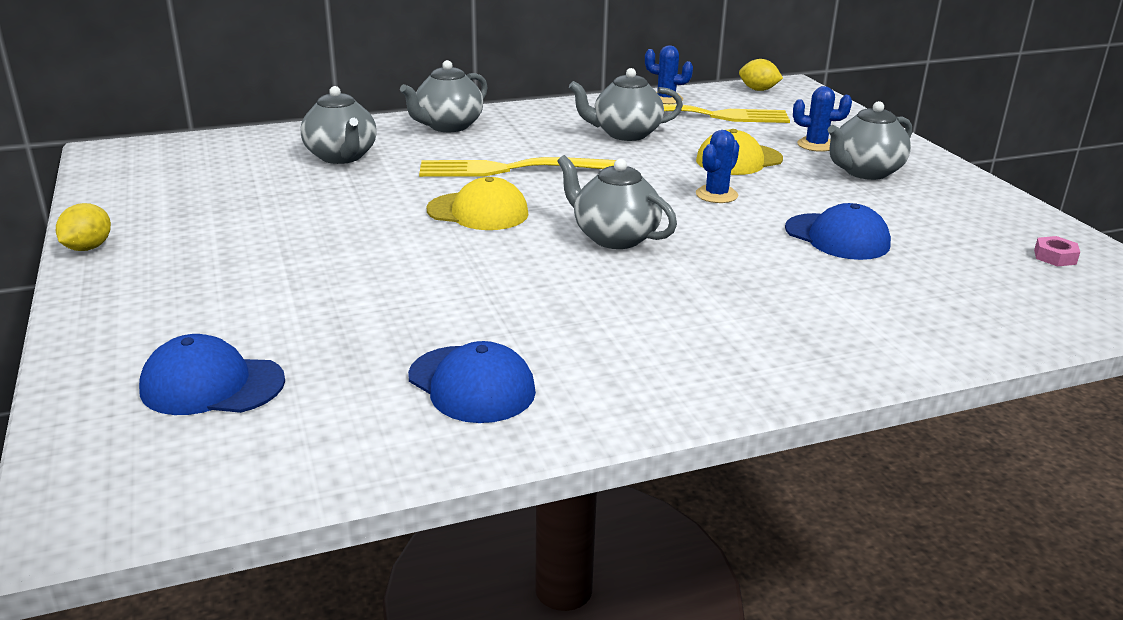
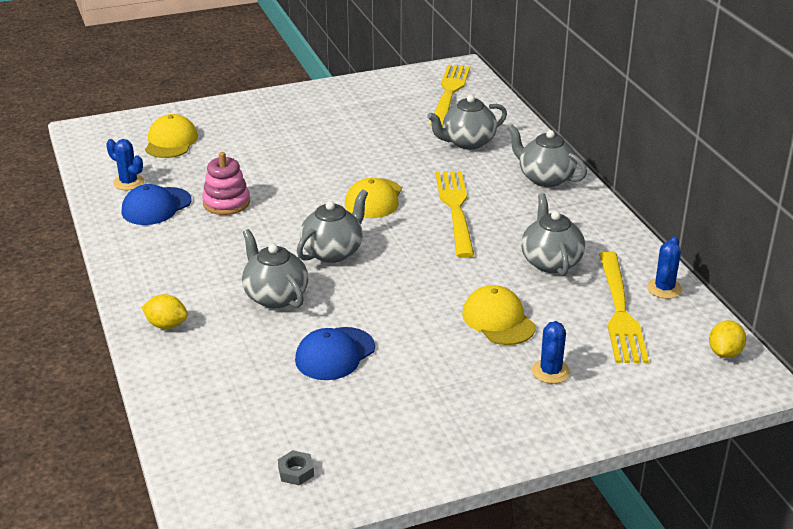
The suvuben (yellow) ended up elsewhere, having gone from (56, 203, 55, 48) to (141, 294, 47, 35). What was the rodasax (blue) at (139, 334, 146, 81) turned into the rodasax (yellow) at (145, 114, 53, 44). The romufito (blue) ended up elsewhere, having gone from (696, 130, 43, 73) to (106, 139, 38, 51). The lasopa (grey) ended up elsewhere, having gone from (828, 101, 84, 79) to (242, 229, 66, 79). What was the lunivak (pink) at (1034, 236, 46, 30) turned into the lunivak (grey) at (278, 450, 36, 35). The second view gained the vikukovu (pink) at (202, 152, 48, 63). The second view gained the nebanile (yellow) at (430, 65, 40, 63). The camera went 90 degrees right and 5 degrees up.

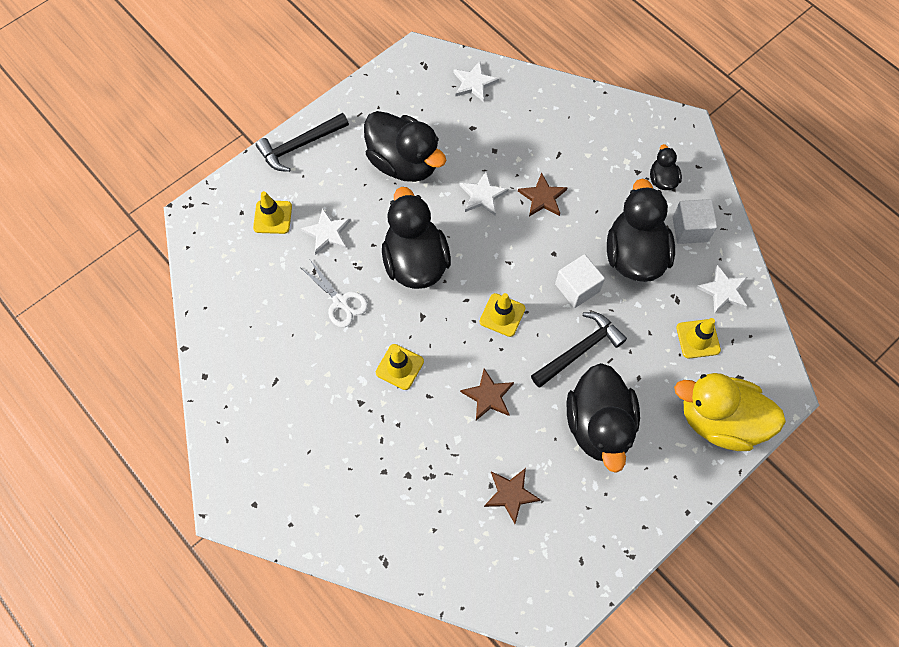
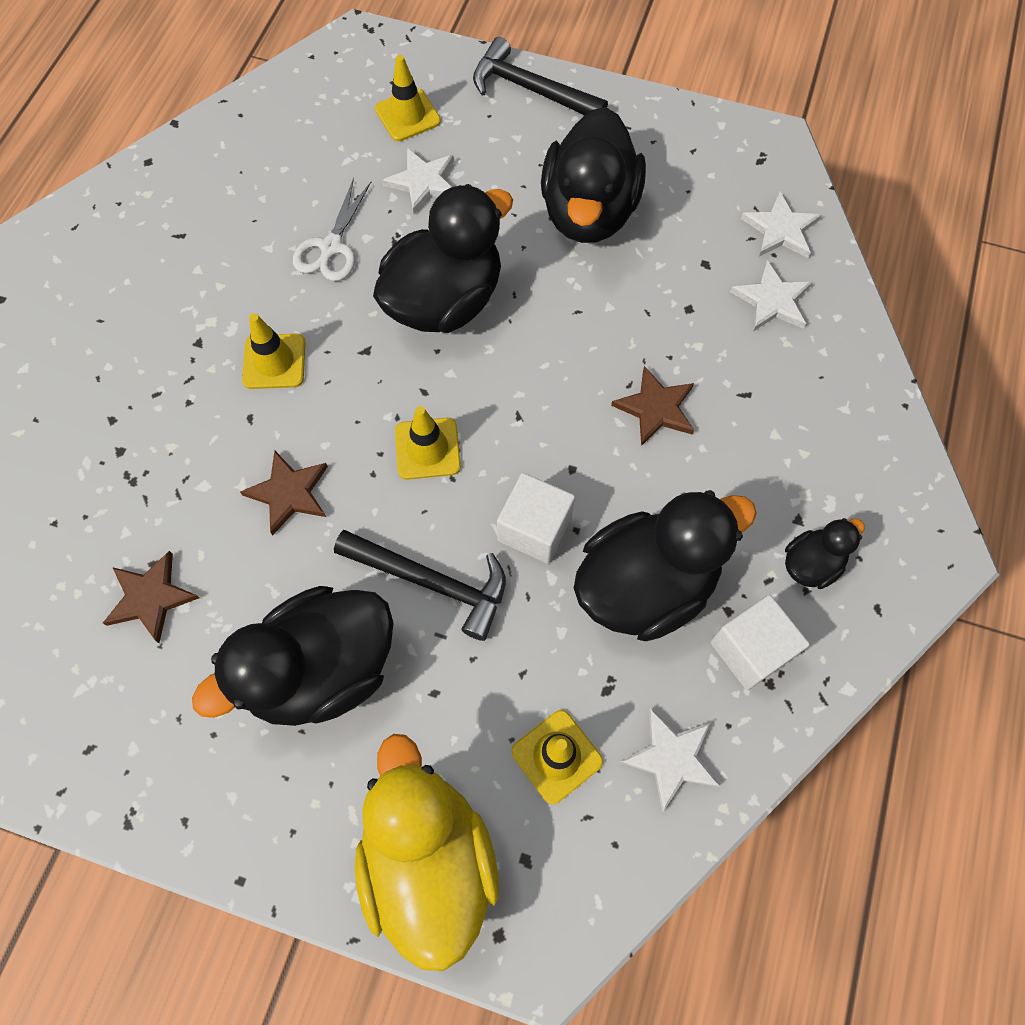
The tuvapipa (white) ended up elsewhere, having gone from (460, 171, 49, 45) to (730, 260, 82, 71). The camera went 60 degrees right and 0 degrees up.

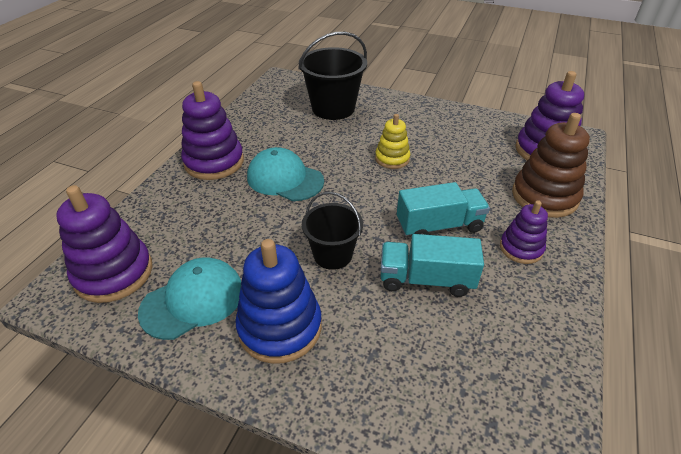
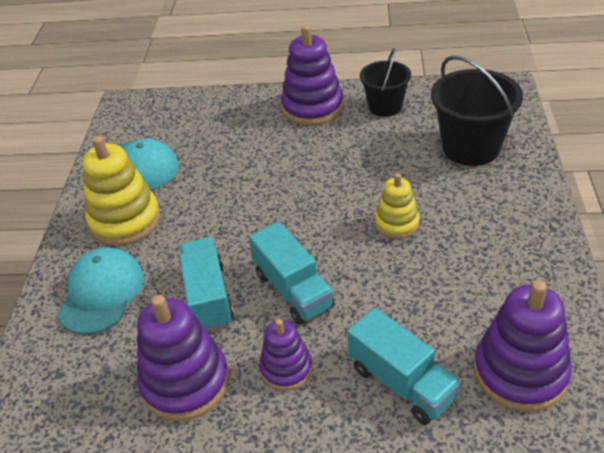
The vikukovu (purple) ended up elsewhere, having gone from (56, 185, 97, 118) to (137, 295, 92, 126). What was the vikukovu (blue) at (235, 239, 87, 125) turned into the vikukovu (yellow) at (82, 136, 78, 110). The rodasax (turquoise) ended up elsewhere, having gone from (247, 147, 77, 54) to (58, 247, 86, 87). The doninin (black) ended up elsewhere, having gone from (302, 192, 61, 78) to (360, 48, 51, 69). Where the vikukovu (brown) stood at (512, 113, 78, 105), the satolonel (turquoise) came to stand at (347, 308, 114, 117). The camera went 75 degrees right and 0 degrees up.

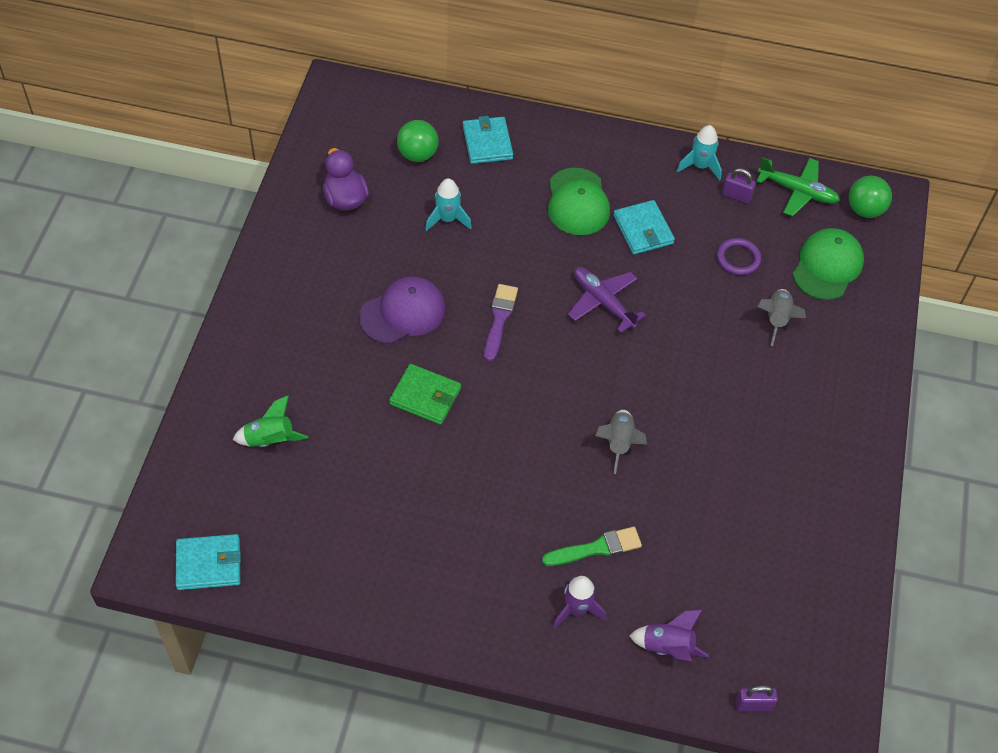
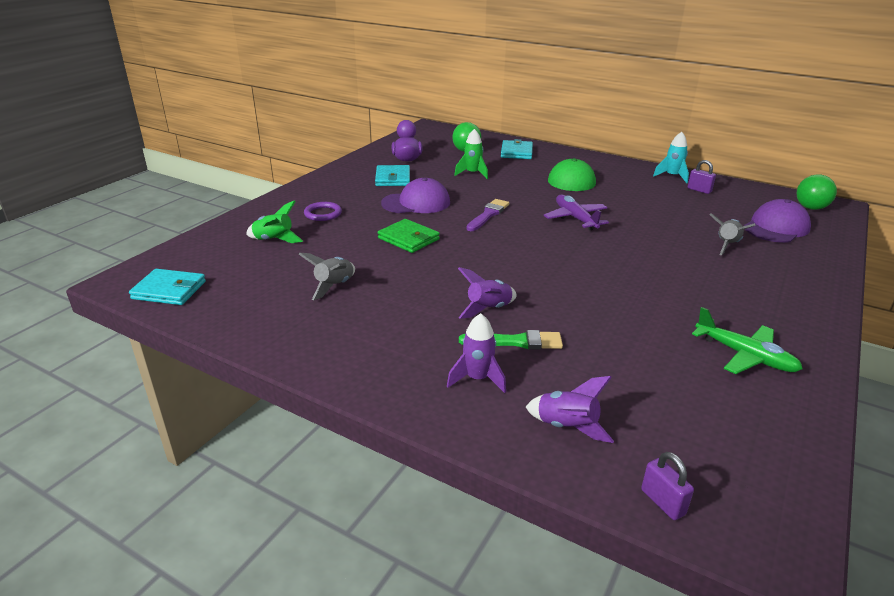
What was the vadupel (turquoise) at (425, 178, 47, 53) turned into the vadupel (green) at (454, 129, 34, 50). The vadupel (grey) ended up elsewhere, having gone from (595, 410, 52, 64) to (299, 253, 56, 47). The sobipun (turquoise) ended up elsewhere, having gone from (613, 200, 62, 55) to (375, 165, 35, 21). The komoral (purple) ended up elsewhere, having gone from (717, 238, 44, 37) to (304, 202, 38, 19). The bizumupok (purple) at (736, 686, 42, 26) ended up facing another way, 45 degrees clockwise from before. The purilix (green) ended up elsewhere, having gone from (756, 157, 84, 59) to (692, 307, 111, 67). What was the rodasax (green) at (792, 228, 72, 72) turned into the rodasax (purple) at (744, 199, 67, 44). The second view gained the vadupel (purple) at (458, 267, 59, 52). The camera went 20 degrees right and 25 degrees down.

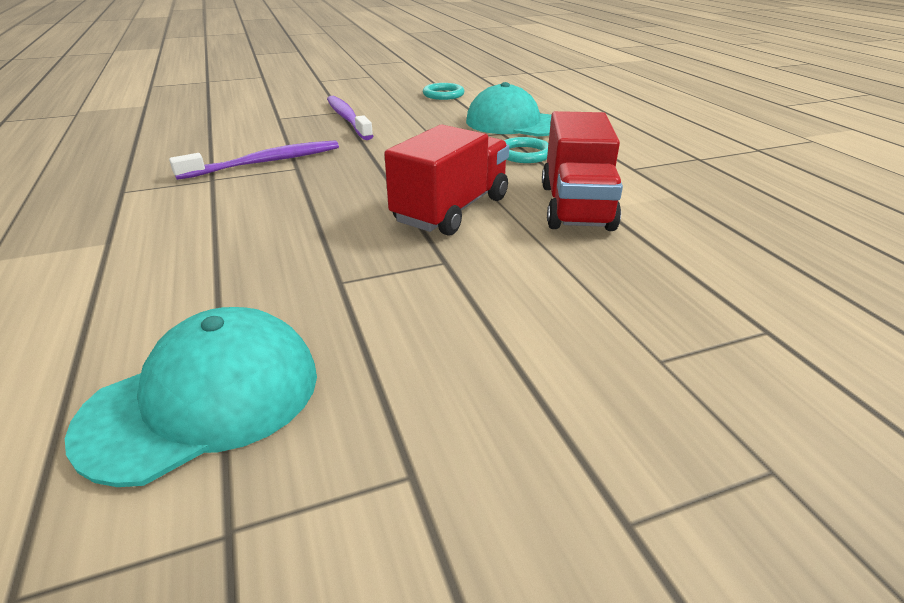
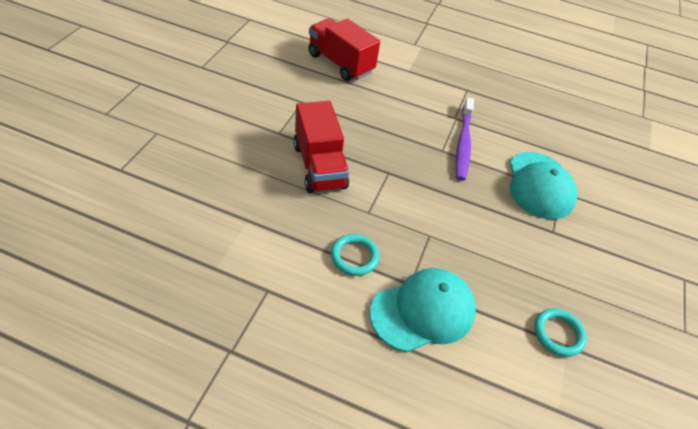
The rodasax (turquoise) ended up elsewhere, having gone from (65, 307, 252, 180) to (510, 152, 67, 67). The second view lost the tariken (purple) at (327, 96, 46, 44). The satolonel (red) ended up elsewhere, having gone from (542, 111, 81, 120) to (308, 18, 72, 63). The camera went 125 degrees right and 15 degrees up.

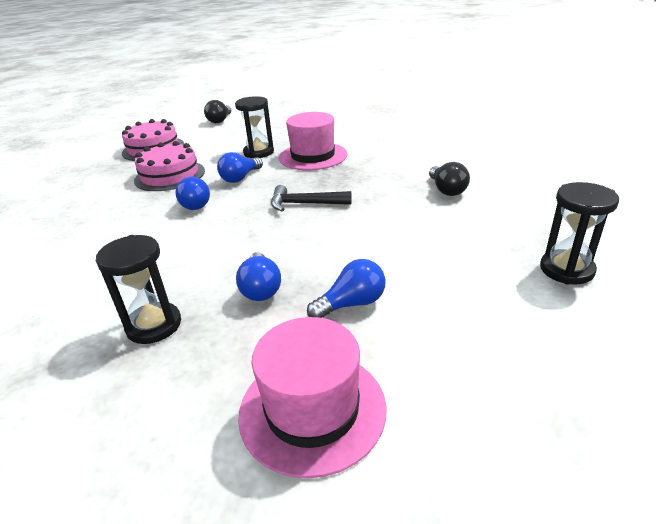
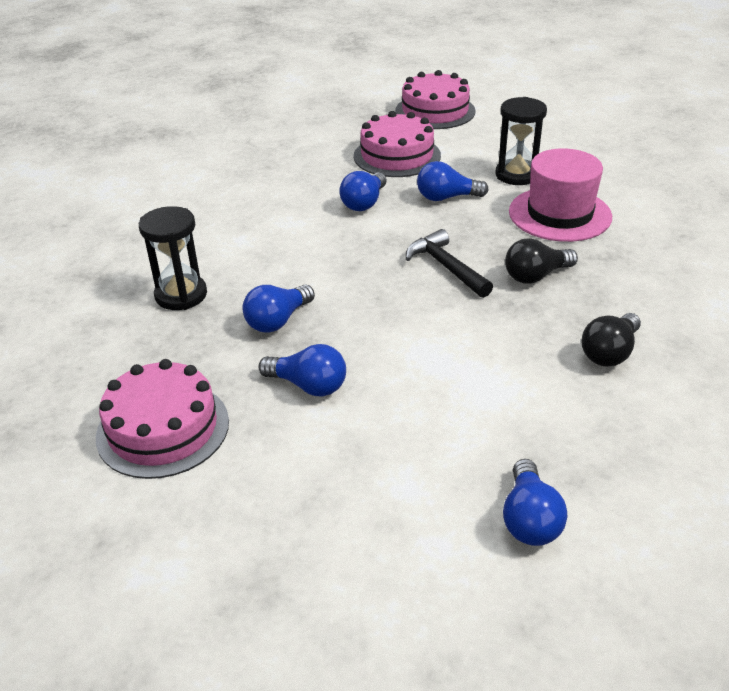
The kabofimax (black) ended up elsewhere, having gone from (204, 100, 27, 23) to (505, 238, 73, 46). Where the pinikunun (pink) stood at (238, 317, 149, 161), the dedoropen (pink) came to stand at (96, 359, 133, 120). Where the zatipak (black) stood at (540, 182, 79, 103), the kabofimax (blue) came to stand at (503, 459, 64, 87). The camera went 50 degrees right and 5 degrees up.

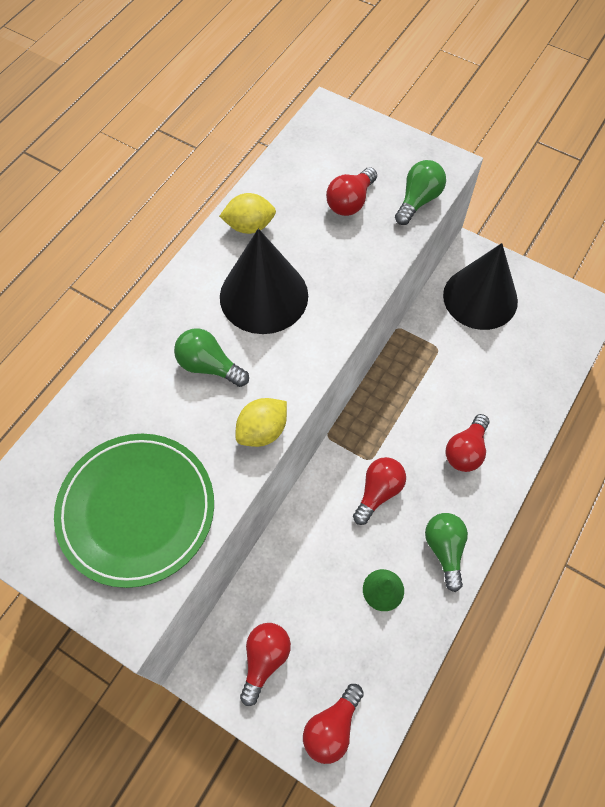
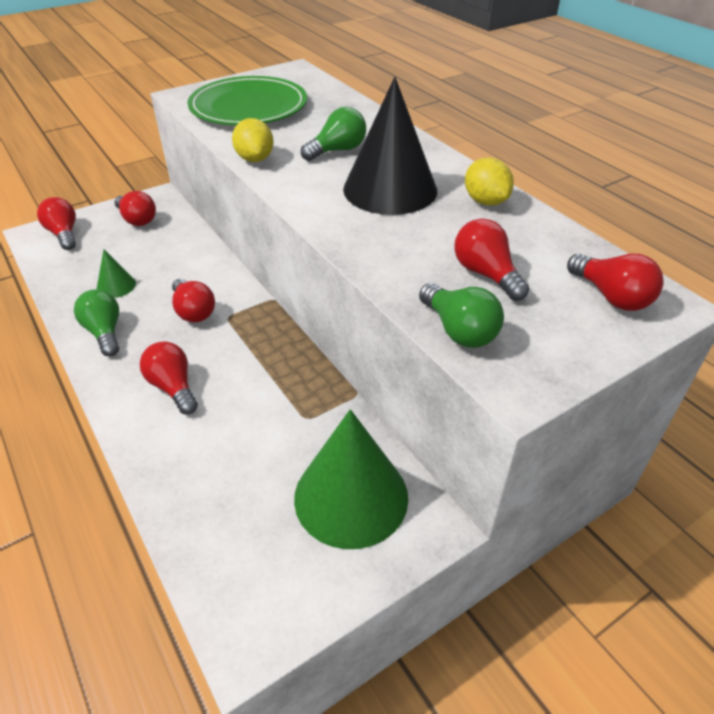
The suvuben (yellow) at (219, 193, 57, 41) ended up facing another way, 45 degrees counterclockwise from before. The kabofimax (green) at (425, 513, 43, 79) ended up facing another way, 135 degrees counterclockwise from before. What was the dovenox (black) at (443, 243, 75, 87) turned into the dovenox (green) at (294, 409, 114, 140). The second view gained the kabofimax (red) at (567, 254, 97, 57). The camera went 115 degrees right and 20 degrees down.

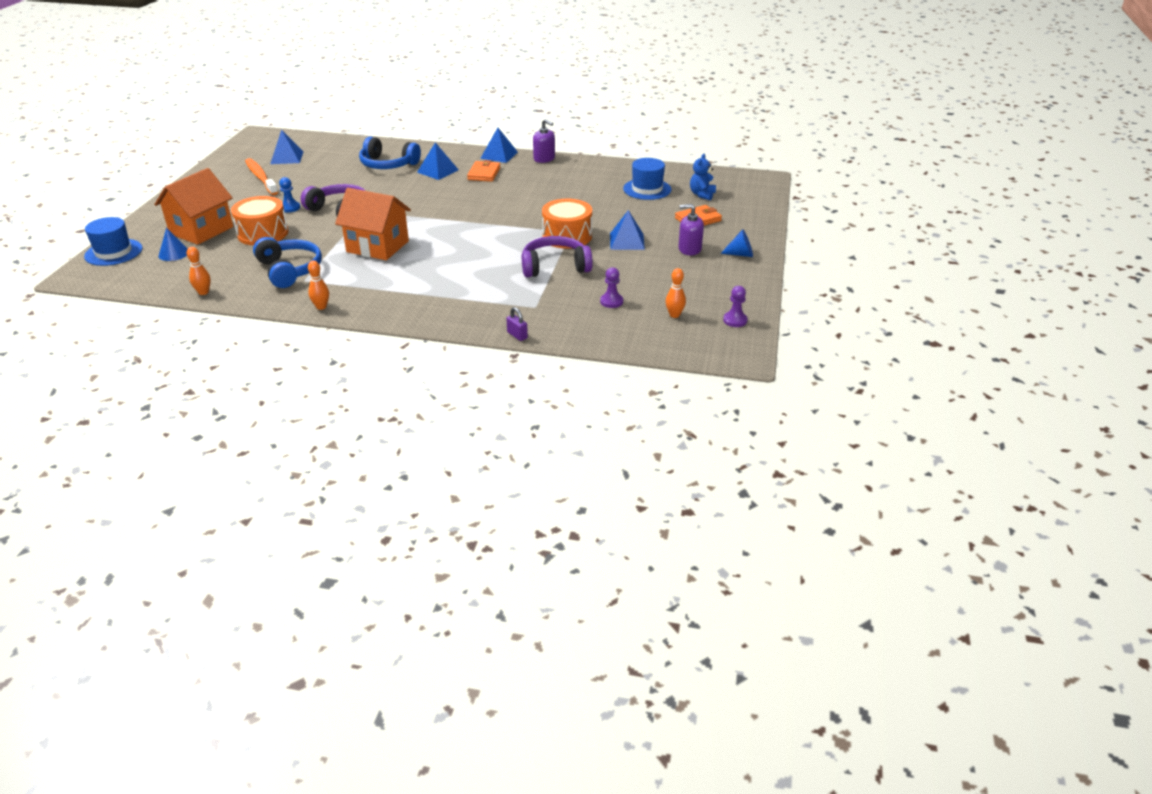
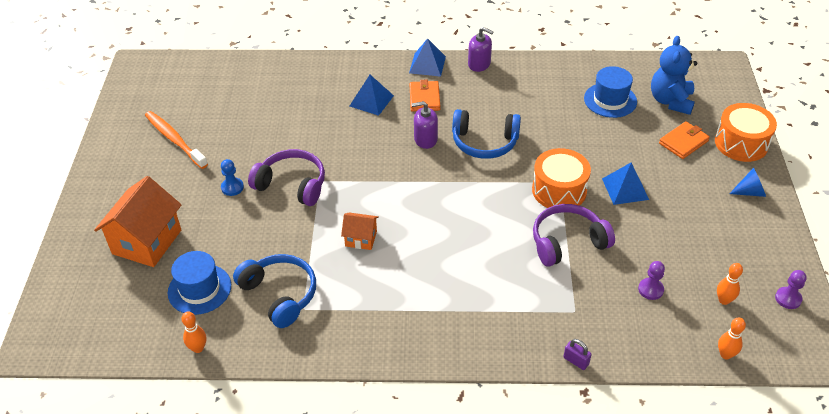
The pinikunun (blue) ended up elsewhere, having gone from (84, 217, 58, 49) to (168, 251, 63, 64). The second view lost the dovenox (blue) at (159, 228, 29, 33). The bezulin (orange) ended up elsewhere, having gone from (231, 196, 57, 50) to (715, 103, 62, 59). The second view lost the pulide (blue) at (270, 129, 34, 35). The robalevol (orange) ended up elsewhere, having gone from (308, 261, 21, 49) to (718, 318, 28, 41). The size of the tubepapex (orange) at (335, 188, 76, 72) changed by a factor of 0.51. The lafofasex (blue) ended up elsewhere, having gone from (359, 136, 62, 33) to (452, 109, 69, 50). The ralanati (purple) ended up elsewhere, having gone from (678, 204, 26, 51) to (411, 101, 27, 48). The size of the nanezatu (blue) at (690, 154, 26, 46) changed by a factor of 1.60. The camera went 10 degrees left and 10 degrees up.

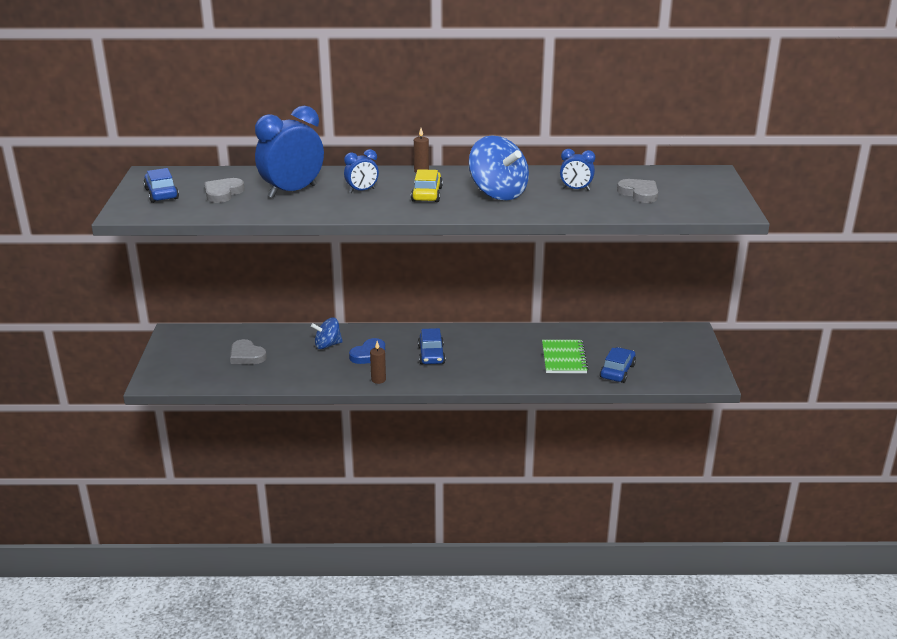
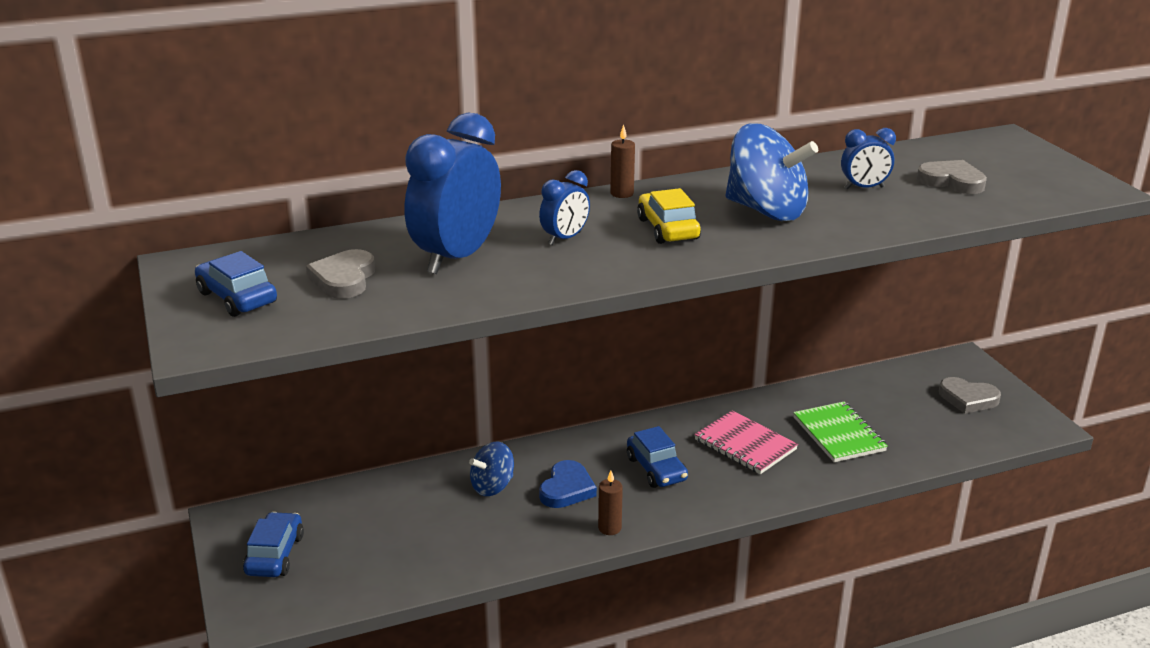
The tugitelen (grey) ended up elsewhere, having gone from (230, 339, 37, 25) to (939, 377, 62, 37). The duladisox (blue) ended up elsewhere, having gone from (600, 347, 36, 36) to (243, 512, 61, 65). The second view gained the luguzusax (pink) at (694, 410, 104, 64). The camera went 20 degrees left and 0 degrees up.

